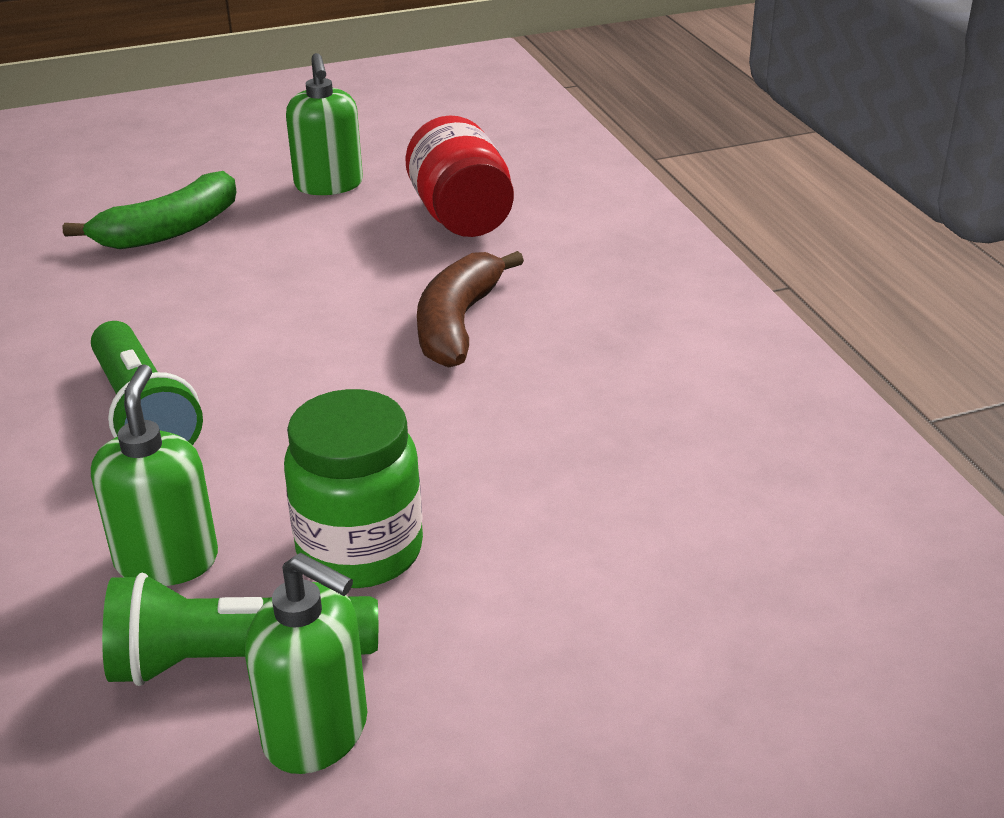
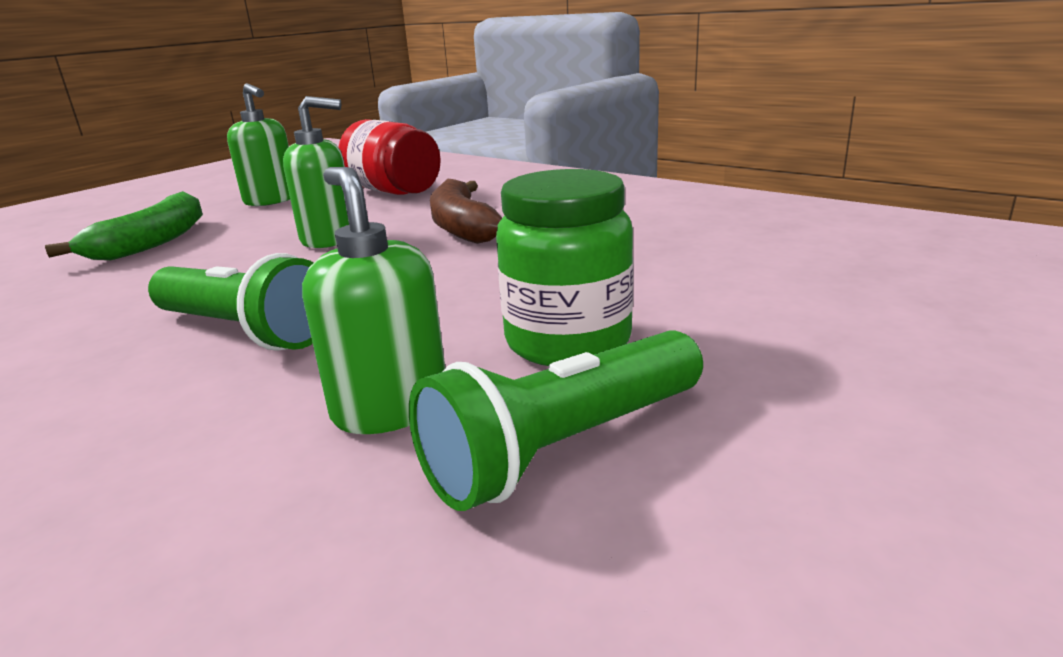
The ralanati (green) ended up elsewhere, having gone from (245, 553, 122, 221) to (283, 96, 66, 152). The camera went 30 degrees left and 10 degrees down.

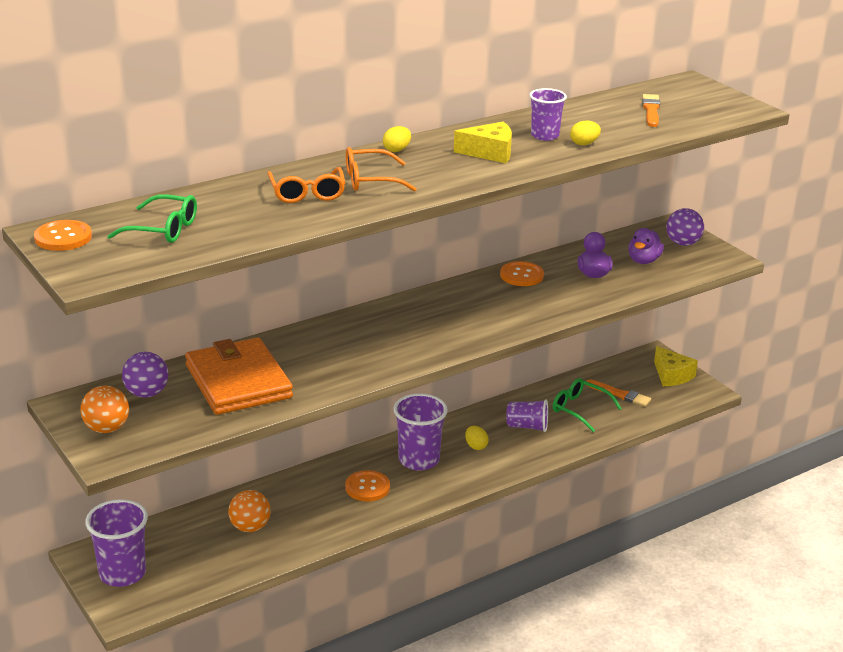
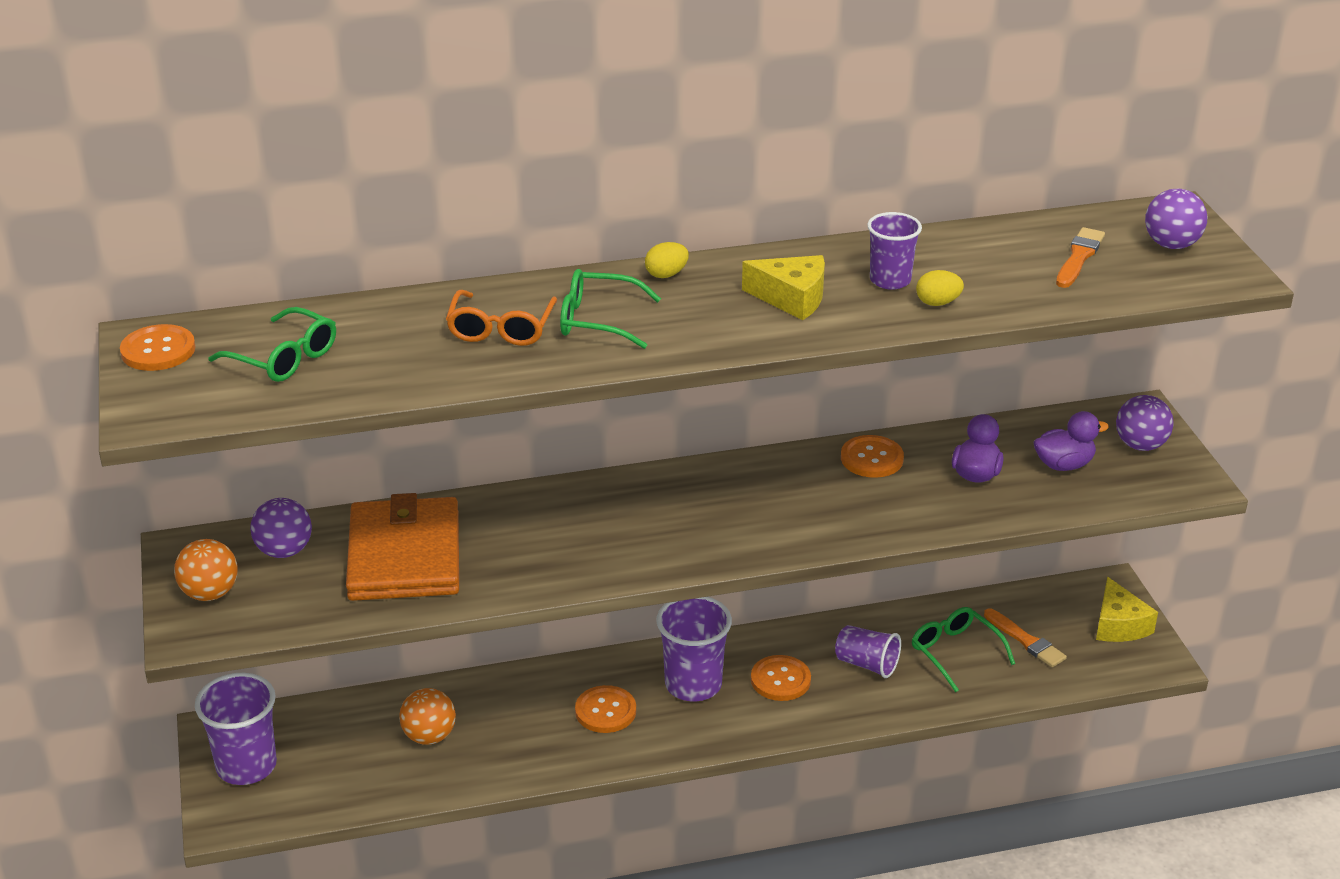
What was the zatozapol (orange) at (346, 147, 71, 45) turned into the zatozapol (green) at (560, 269, 101, 80). Where the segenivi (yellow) stood at (465, 426, 24, 24), the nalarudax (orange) came to stand at (751, 655, 60, 46). The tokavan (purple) at (628, 228, 36, 36) ended up facing another way, 150 degrees counterclockwise from before. The second view gained the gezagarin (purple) at (1145, 189, 62, 60). The camera went 20 degrees right and 5 degrees up.

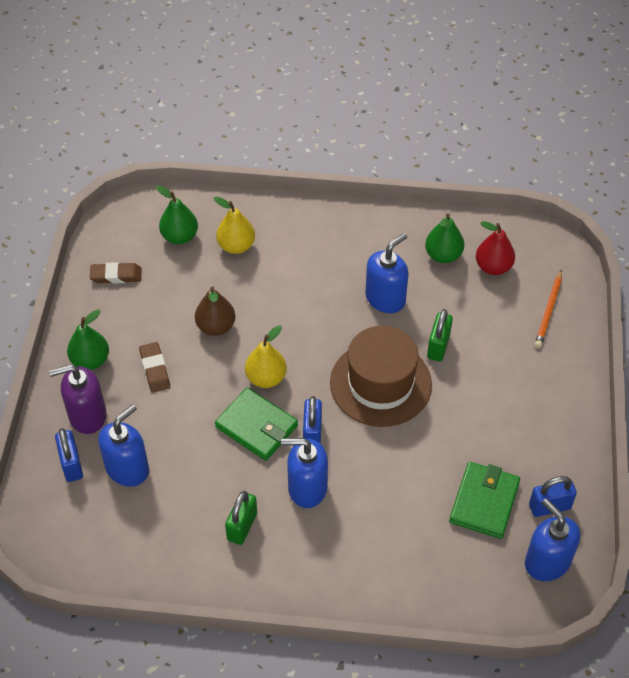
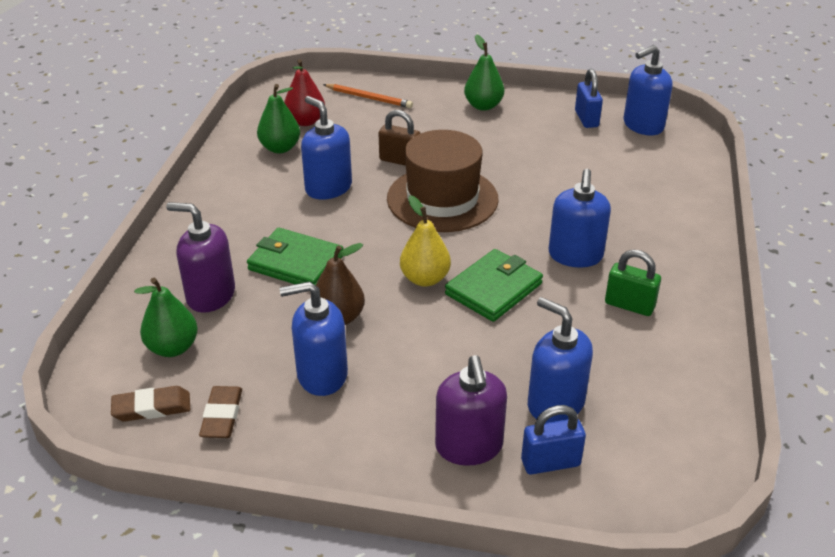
The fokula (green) ended up elsewhere, having gone from (67, 309, 42, 61) to (464, 34, 40, 77). The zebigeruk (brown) ended up elsewhere, having gone from (139, 342, 31, 51) to (111, 386, 79, 36). Where the fokula (yellow) stood at (214, 196, 41, 58), the ralanati (purple) came to stand at (166, 202, 69, 111). The second view lost the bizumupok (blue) at (303, 396, 19, 48). What was the bizumupok (green) at (427, 309, 26, 52) turned into the bizumupok (brown) at (379, 110, 42, 56). The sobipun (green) ended up elsewhere, having gone from (449, 462, 71, 77) to (247, 228, 96, 57). The second view gained the ralanati (blue) at (279, 281, 69, 115). The camera went 85 degrees left and 15 degrees down.

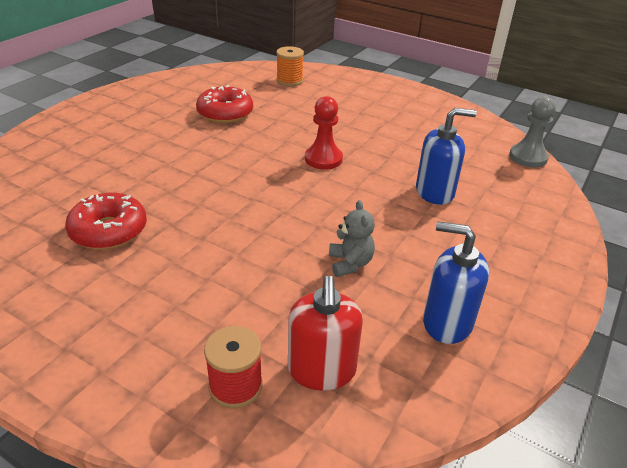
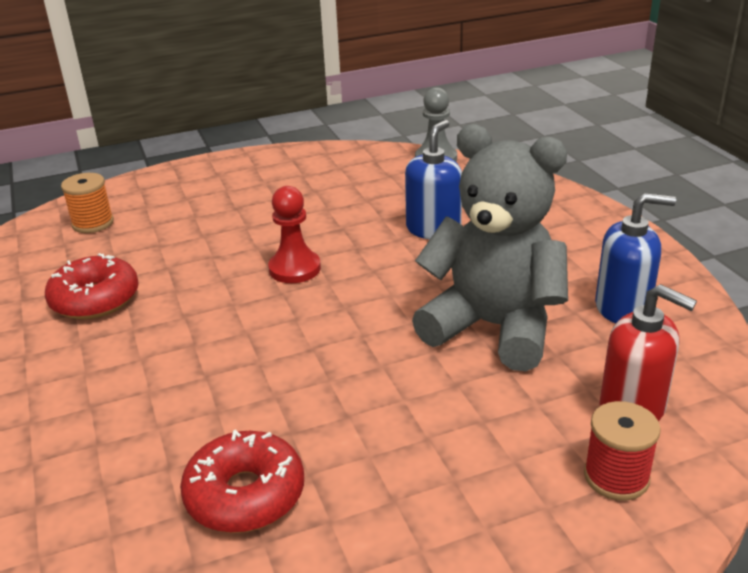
The size of the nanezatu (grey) at (329, 200, 46, 77) changed by a factor of 2.47. The ralanati (blue) at (423, 221, 66, 123) ended up facing another way, 150 degrees counterclockwise from before. The camera went 50 degrees left and 5 degrees down.

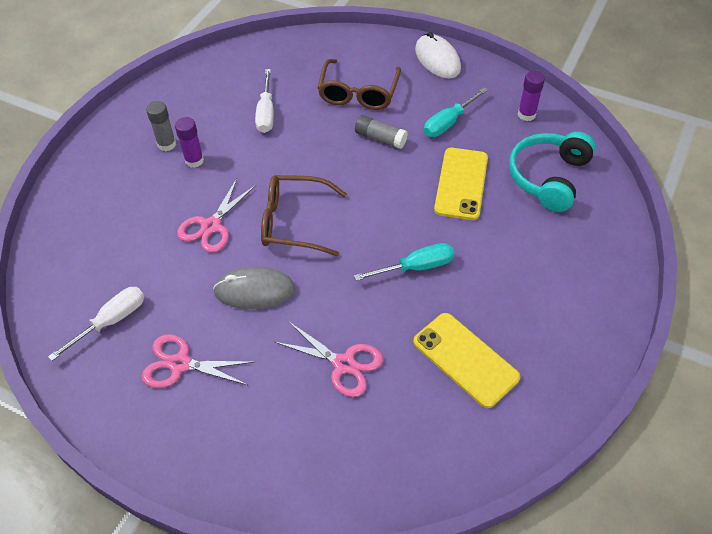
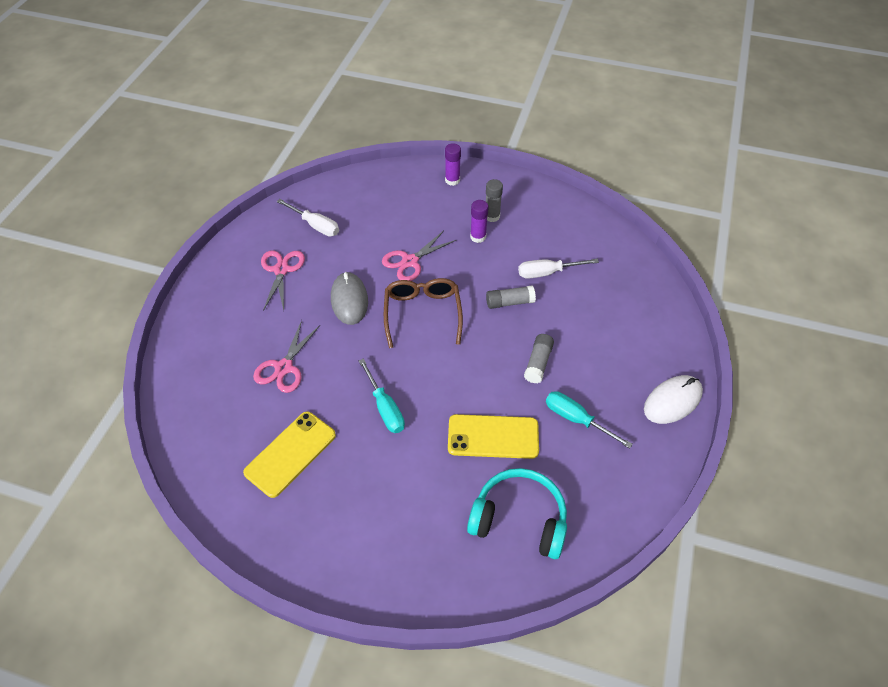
The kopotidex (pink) at (177, 179, 79, 74) ended up facing another way, 60 degrees counterclockwise from before. The second view lost the zatozapol (brown) at (318, 59, 83, 51). The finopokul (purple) ended up elsewhere, having gone from (518, 71, 27, 50) to (445, 143, 16, 43). The second view gained the finopokul (grey) at (486, 286, 50, 23). The camera went 80 degrees right and 0 degrees up.

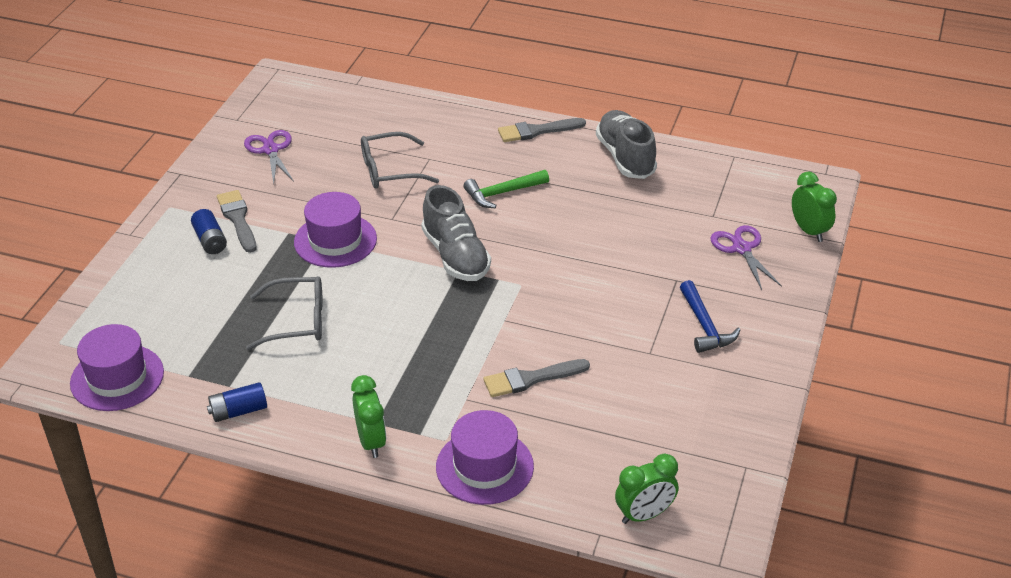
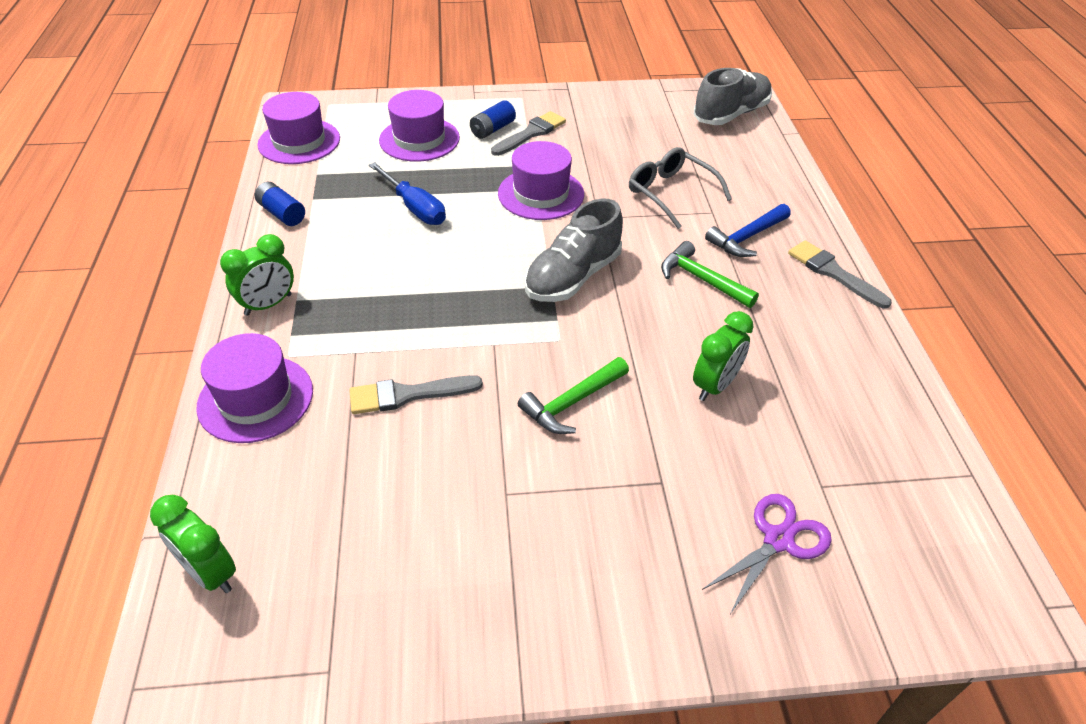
The second view lost the kopotidex (purple) at (244, 130, 50, 54). Where the zatozapol (grey) stood at (246, 276, 77, 74), the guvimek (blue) came to stand at (369, 162, 77, 63). The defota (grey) at (483, 359, 107, 38) ended up facing another way, 60 degrees counterclockwise from before. The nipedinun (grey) ended up elsewhere, having gone from (596, 110, 61, 69) to (693, 68, 79, 57). The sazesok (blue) ended up elsewhere, having gone from (680, 280, 60, 73) to (705, 204, 86, 53). The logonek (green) ended up elsewhere, having gone from (792, 172, 45, 70) to (693, 311, 61, 90). The second view gained the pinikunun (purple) at (379, 90, 81, 72). The second view gained the sazesok (green) at (518, 357, 111, 77). The camera went 65 degrees right and 5 degrees up.

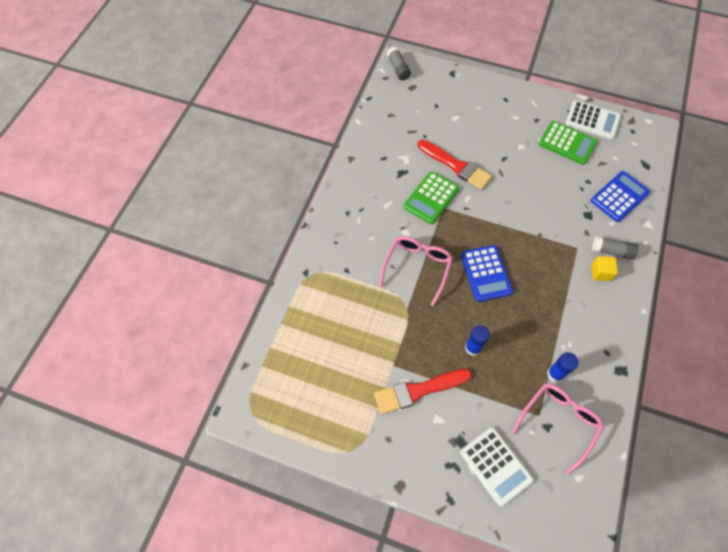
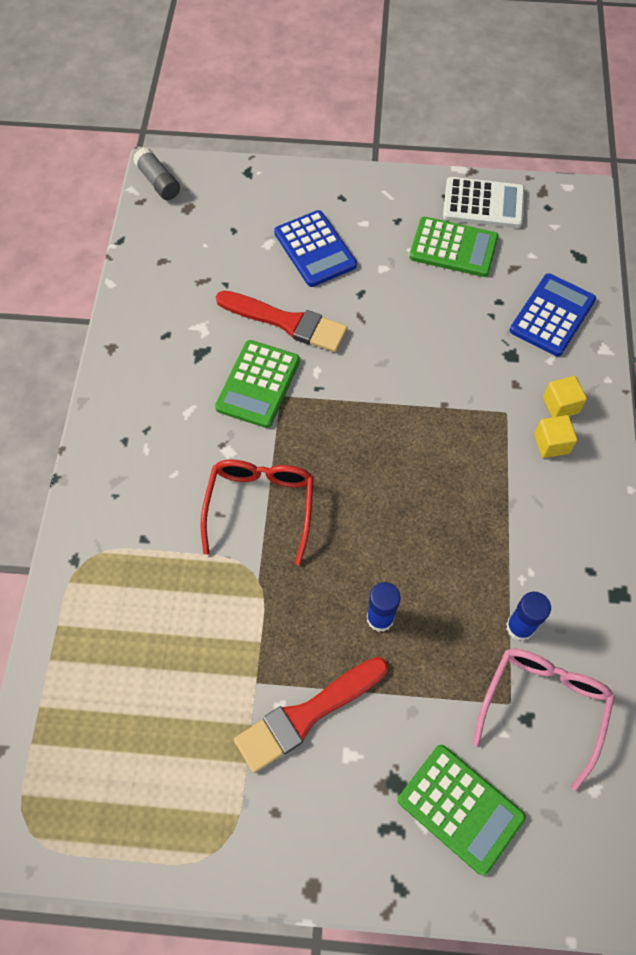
What was the zatozapol (pink) at (379, 236, 74, 70) turned into the zatozapol (red) at (201, 460, 113, 105). What was the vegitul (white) at (460, 427, 74, 79) turned into the vegitul (green) at (398, 745, 128, 130). The vegitul (blue) ended up elsewhere, having gone from (461, 245, 52, 57) to (274, 210, 83, 77). Where the finopokul (grey) stood at (592, 236, 46, 24), the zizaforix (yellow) came to stand at (543, 376, 44, 41). The camera went 15 degrees left and 0 degrees up.

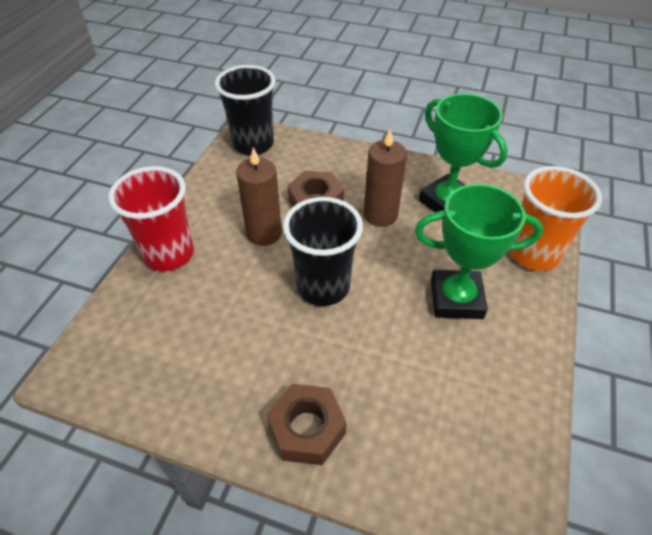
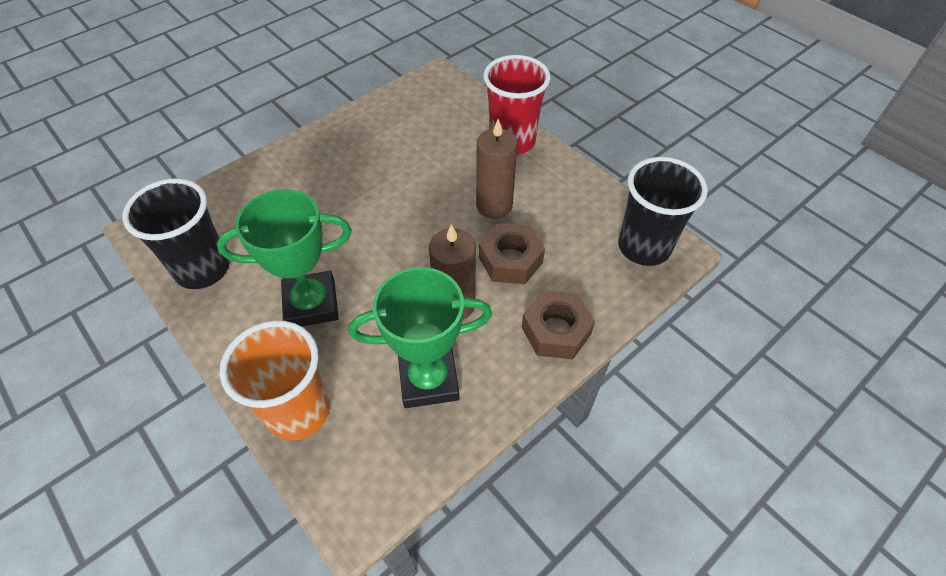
The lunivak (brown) ended up elsewhere, having gone from (267, 384, 80, 81) to (522, 290, 73, 69). The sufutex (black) ended up elsewhere, having gone from (283, 197, 80, 109) to (122, 178, 108, 111). The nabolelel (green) at (415, 184, 128, 135) ended up facing another way, 45 degrees clockwise from before. The camera went 120 degrees right and 5 degrees up.

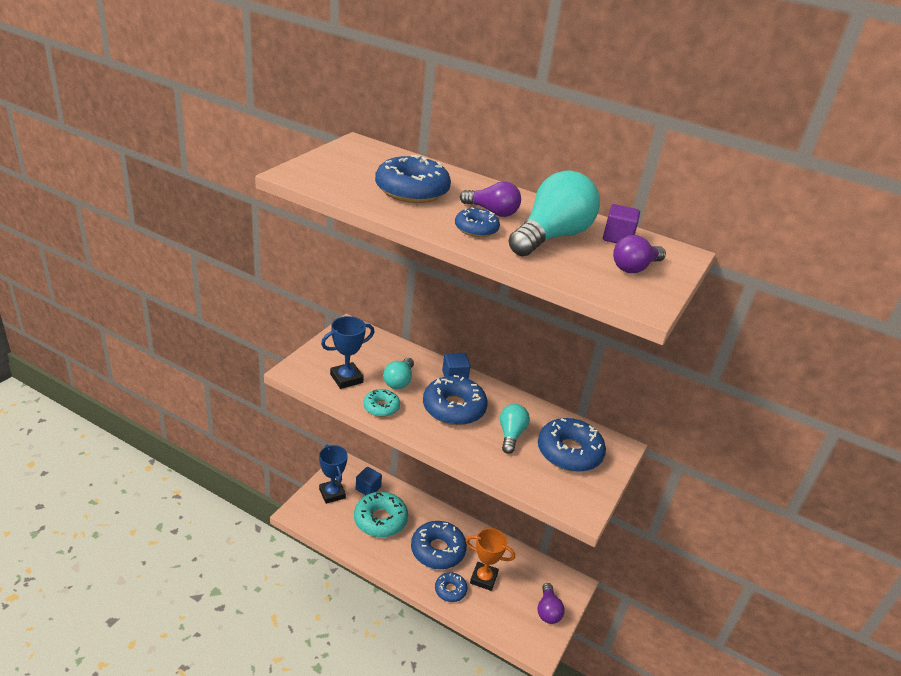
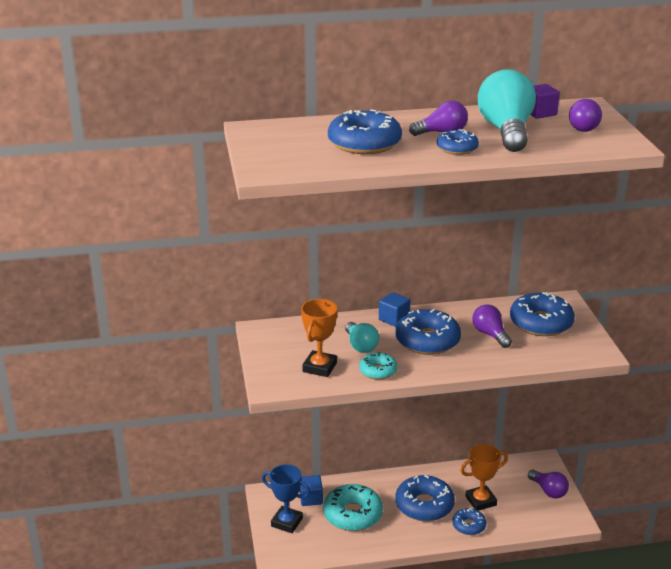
What was the nabolelel (blue) at (321, 316, 53, 73) turned into the nabolelel (orange) at (301, 299, 36, 78). What was the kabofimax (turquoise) at (500, 404, 30, 50) turned into the kabofimax (purple) at (472, 304, 40, 44). The camera went 35 degrees left and 5 degrees down.

